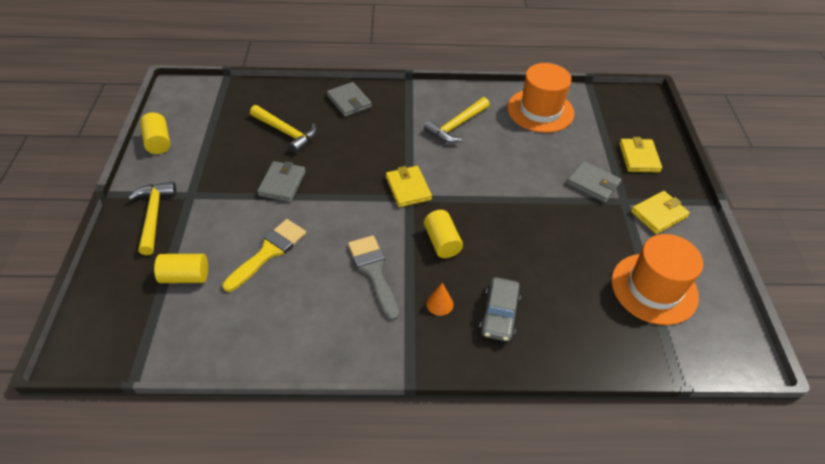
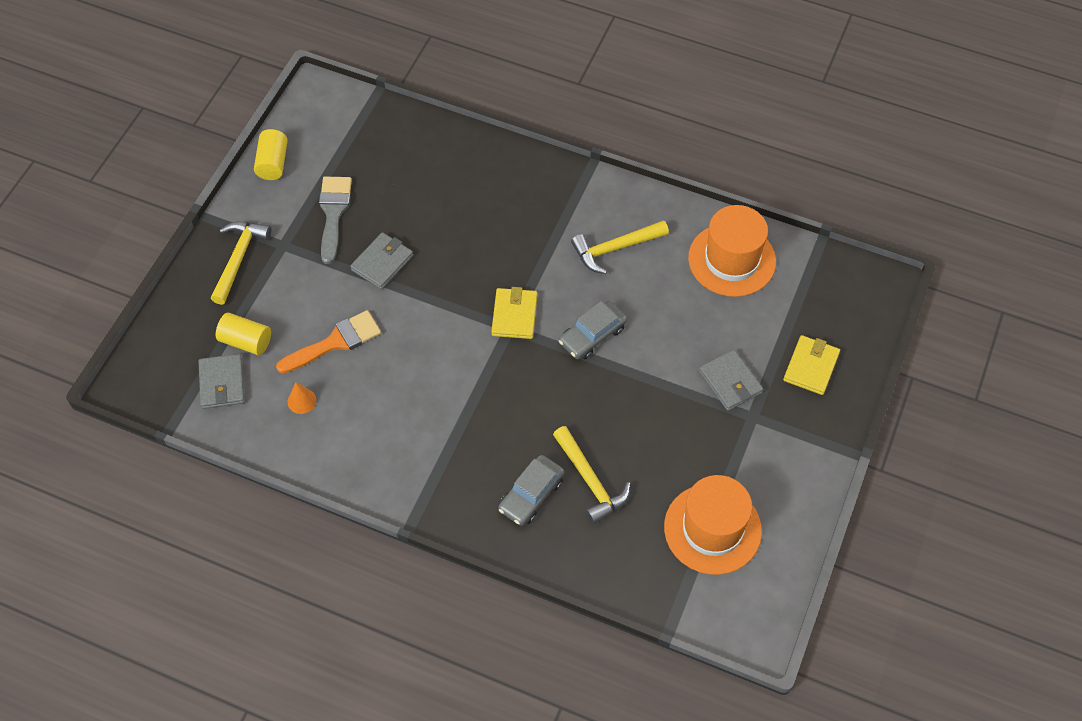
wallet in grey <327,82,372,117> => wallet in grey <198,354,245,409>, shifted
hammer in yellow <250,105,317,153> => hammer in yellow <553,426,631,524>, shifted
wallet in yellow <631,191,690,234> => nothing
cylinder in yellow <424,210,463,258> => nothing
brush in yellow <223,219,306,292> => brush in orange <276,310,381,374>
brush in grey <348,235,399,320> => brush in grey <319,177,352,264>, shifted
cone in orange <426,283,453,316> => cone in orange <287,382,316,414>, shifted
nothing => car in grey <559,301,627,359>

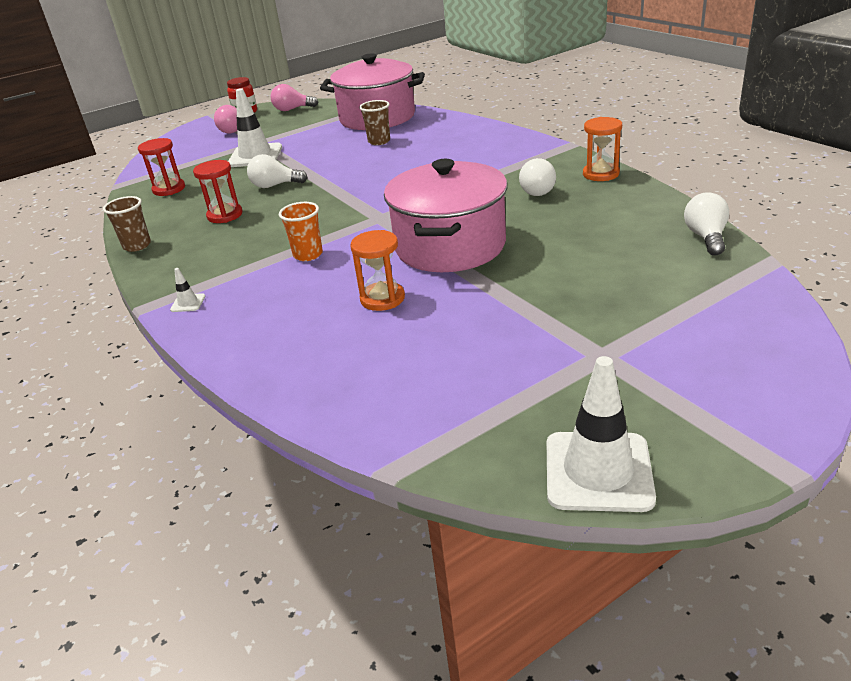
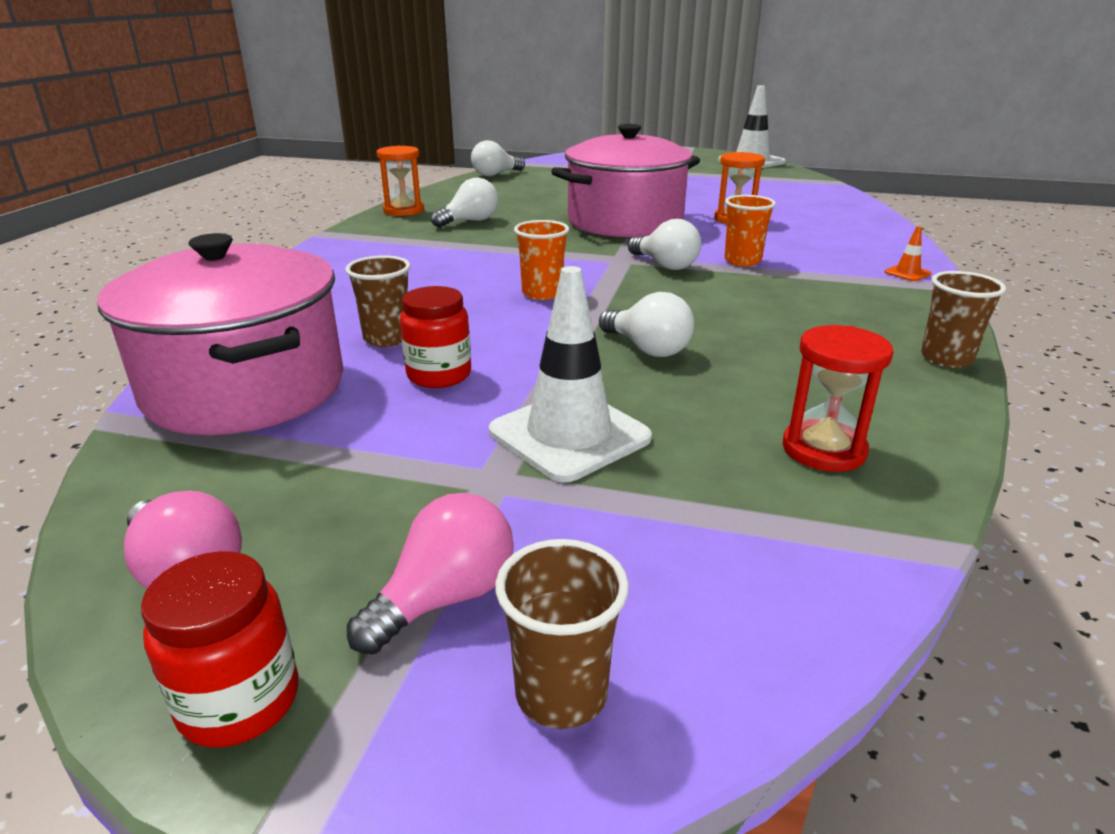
hourglass in red <193,160,242,223> => nothing
traffic cone in white <170,268,205,312> => traffic cone in orange <884,226,931,281>
nothing => light bulb in white <628,219,701,270>
nothing => cup in orange <514,220,569,300>
nothing => jar in red <400,286,471,388>
nothing => cup in brown <495,539,629,729>

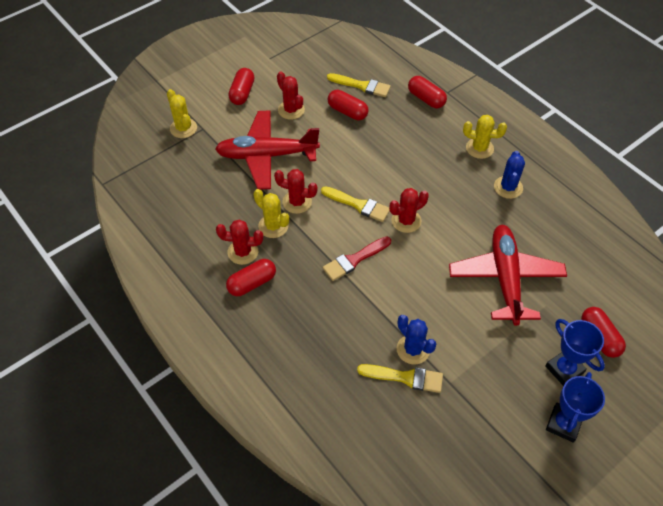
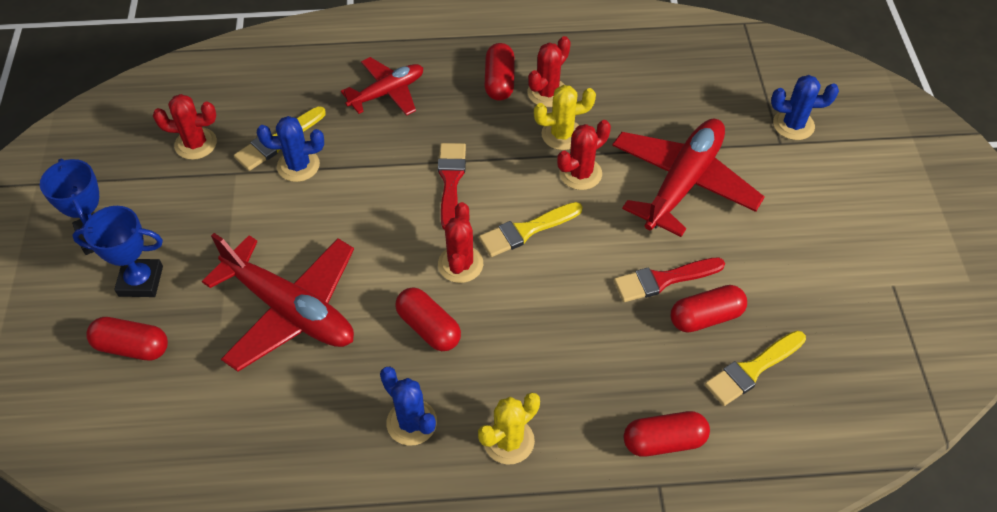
capsule in red <228,68,255,105> => capsule in red <395,288,461,351>, shifted
cactus in red <277,72,305,120> => cactus in red <153,94,217,160>, shifted
cactus in yellow <167,89,197,138> => cactus in blue <771,75,839,140>
nothing => plane in red <341,57,423,116>
nothing => brush in red <614,258,725,302>

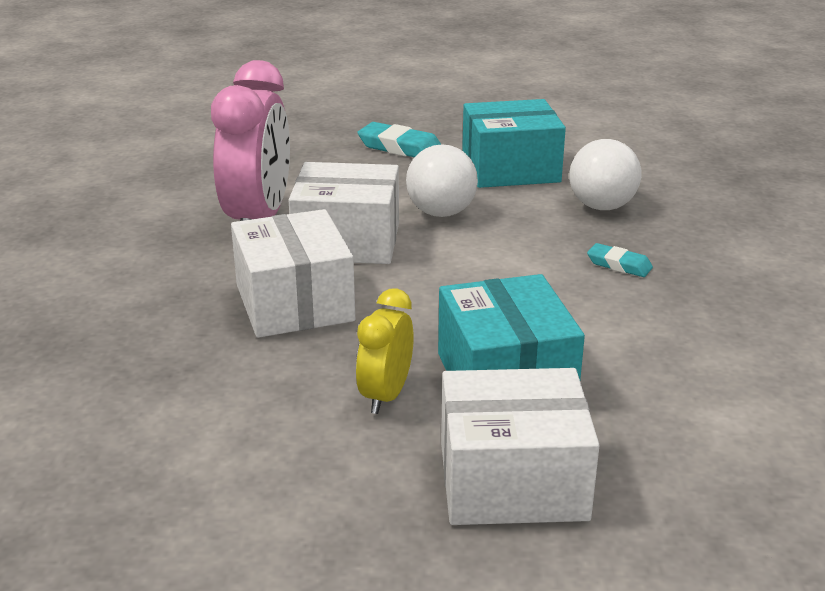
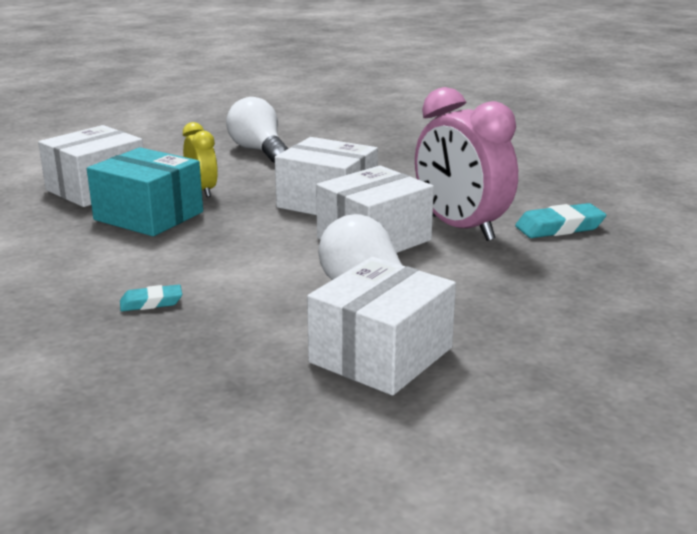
box in turquoise <462,99,566,188> => box in white <307,257,456,396>
eraser in turquoise <357,122,441,157> => eraser in turquoise <515,203,606,238>, shifted
light bulb in white <569,139,641,210> => light bulb in white <226,97,288,163>, shifted

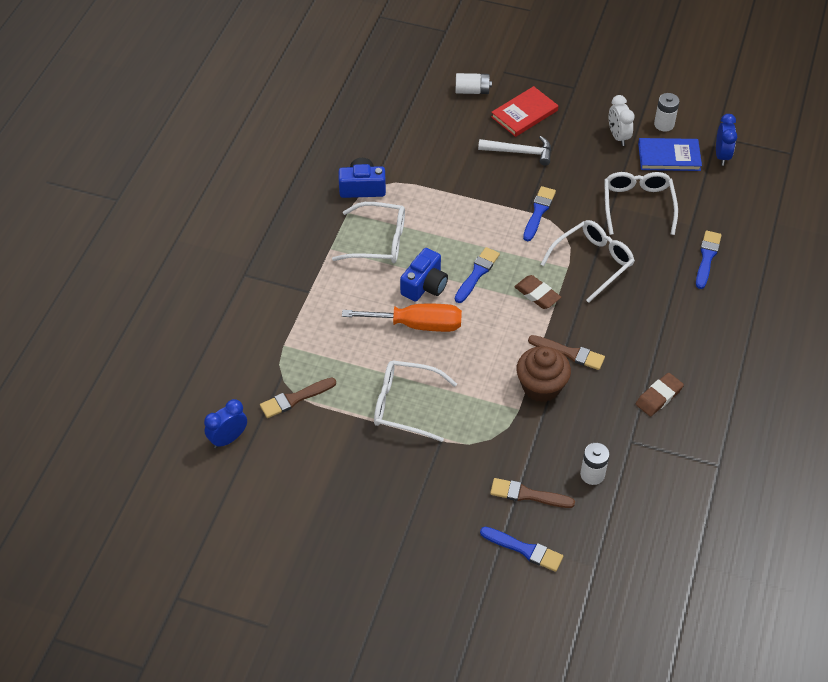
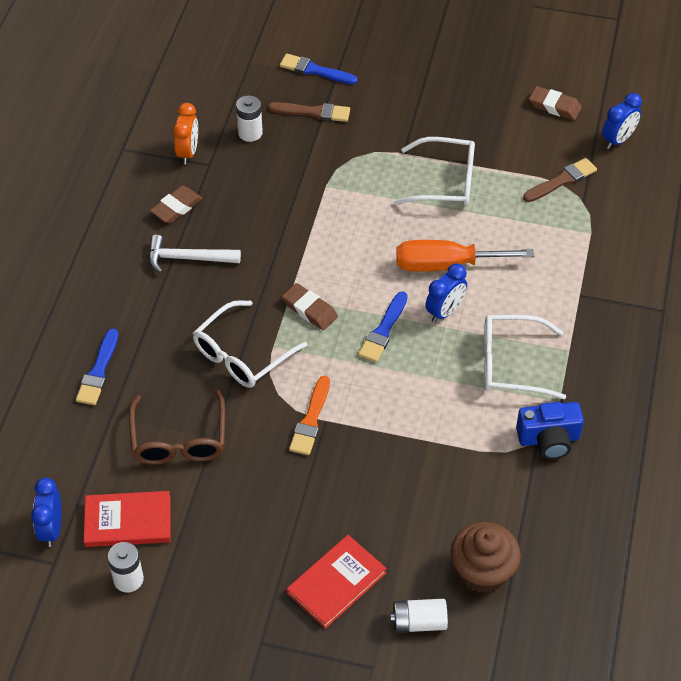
clock in white <609,95,635,146> => nothing
hammer in white <478,136,551,166> => hammer in white <148,235,241,273>, shifted
book in blue <638,138,702,171> => book in red <84,491,170,547>
glasses in white <604,172,678,235> => glasses in brown <129,390,225,465>
brush in blue <523,186,556,241> => brush in orange <289,376,330,455>
camera in blue <400,248,448,302> => clock in blue <425,264,467,323>
brush in brown <528,335,605,370> => nothing
cupcake in brown <516,346,571,402> => cupcake in brown <451,522,521,593>, shifted
nothing => eraser in brown <529,86,582,120>
nothing => clock in orange <173,103,198,165>

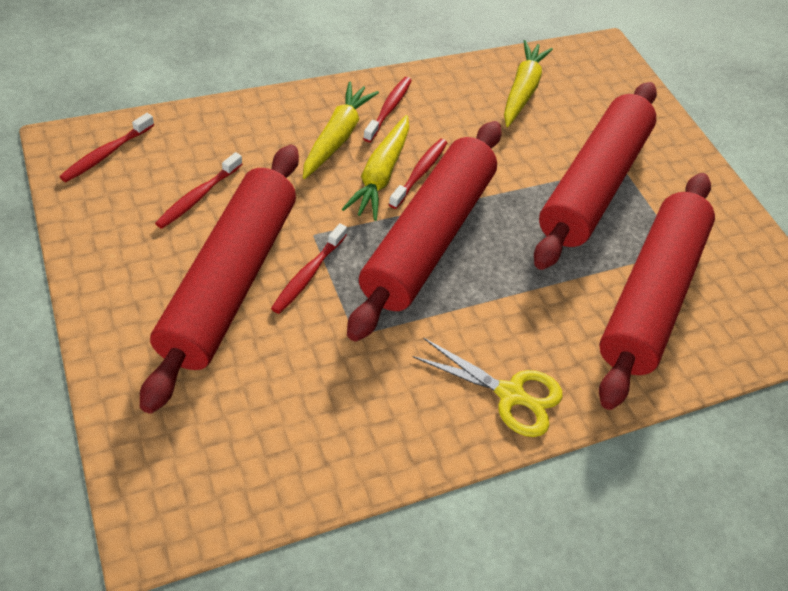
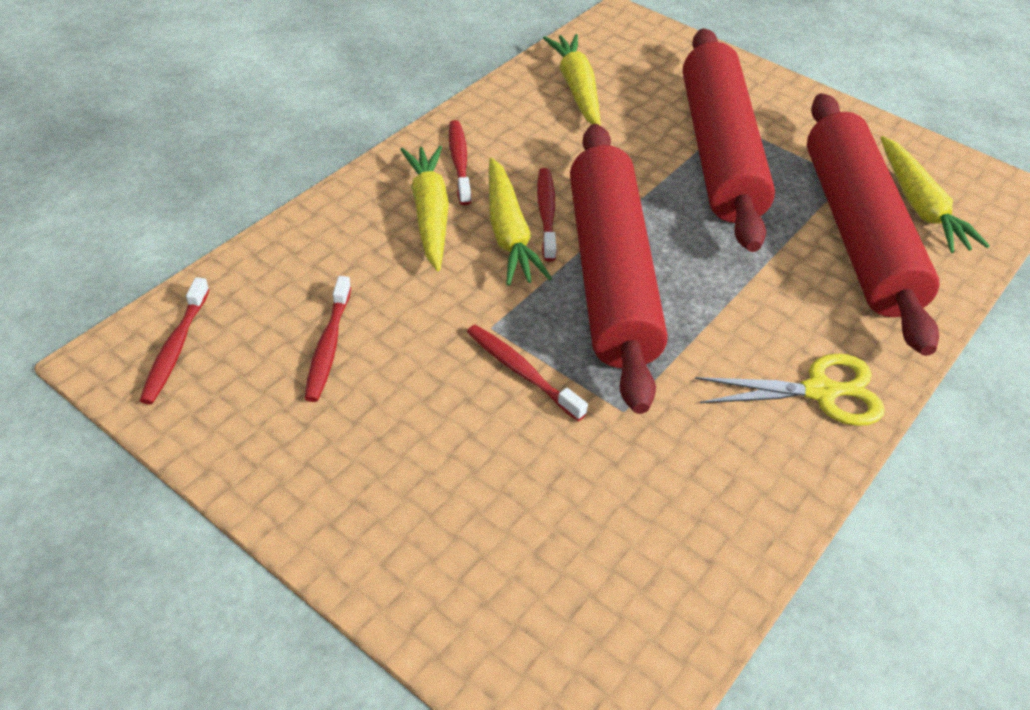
rolling pin in red <140,144,299,414> => nothing
toothbrush in red <271,223,347,314> => toothbrush in red <467,325,588,421>, 135 degrees clockwise
nothing => carrot in yellow <881,136,990,253>

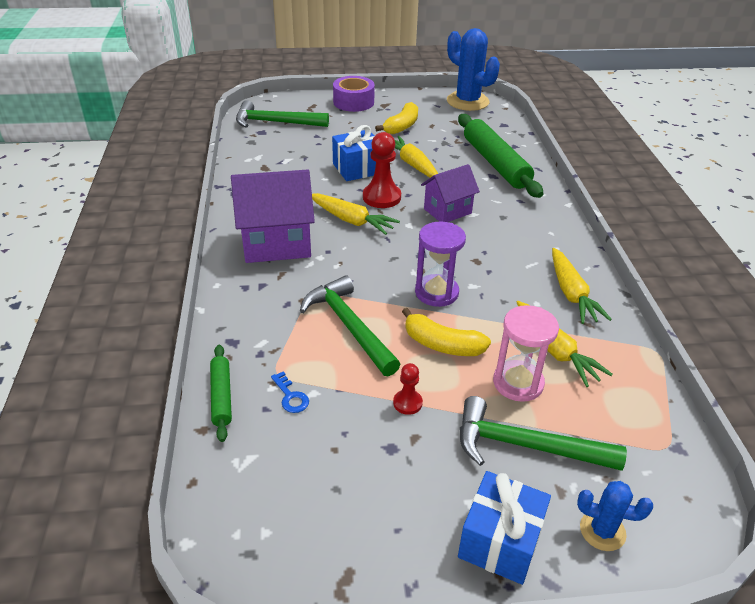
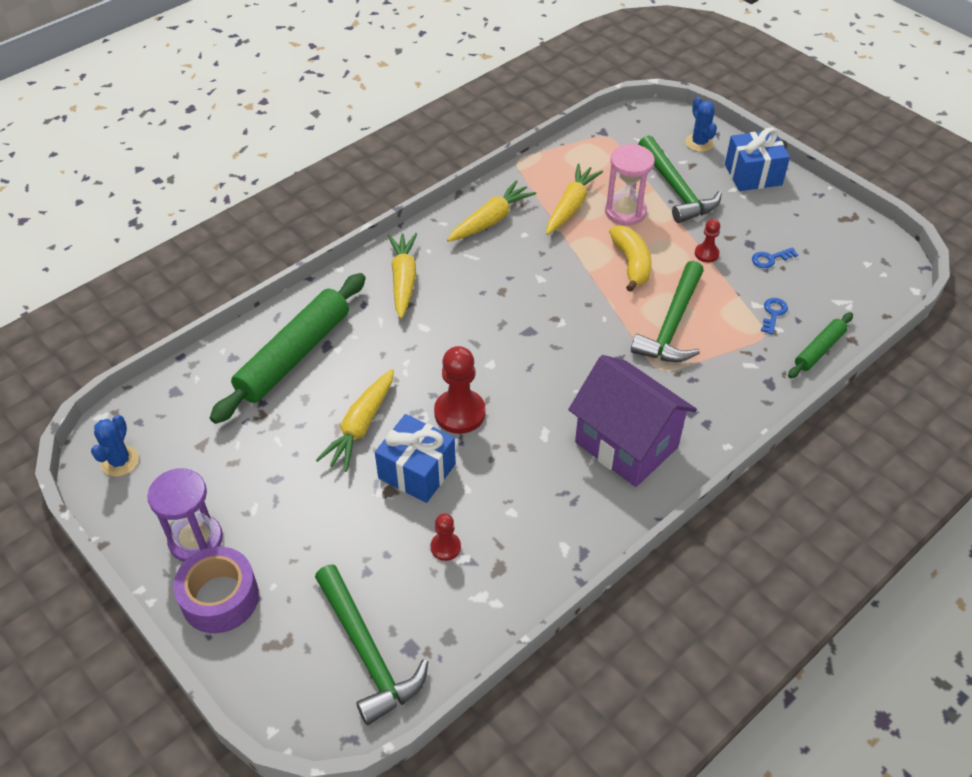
cactus in blue <447,28,500,111> => cactus in blue <91,415,139,477>, x0.51
banana in yellow <375,102,418,134> => nothing
house in purple <421,164,480,222> => nothing
carrot in yellow <312,193,400,235> => carrot in yellow <388,233,417,319>, shifted
hourglass in purple <415,221,466,307> => hourglass in purple <147,468,223,562>, shifted
nothing => key in blue <752,247,798,268>
nothing => pawn in red <431,513,461,561>

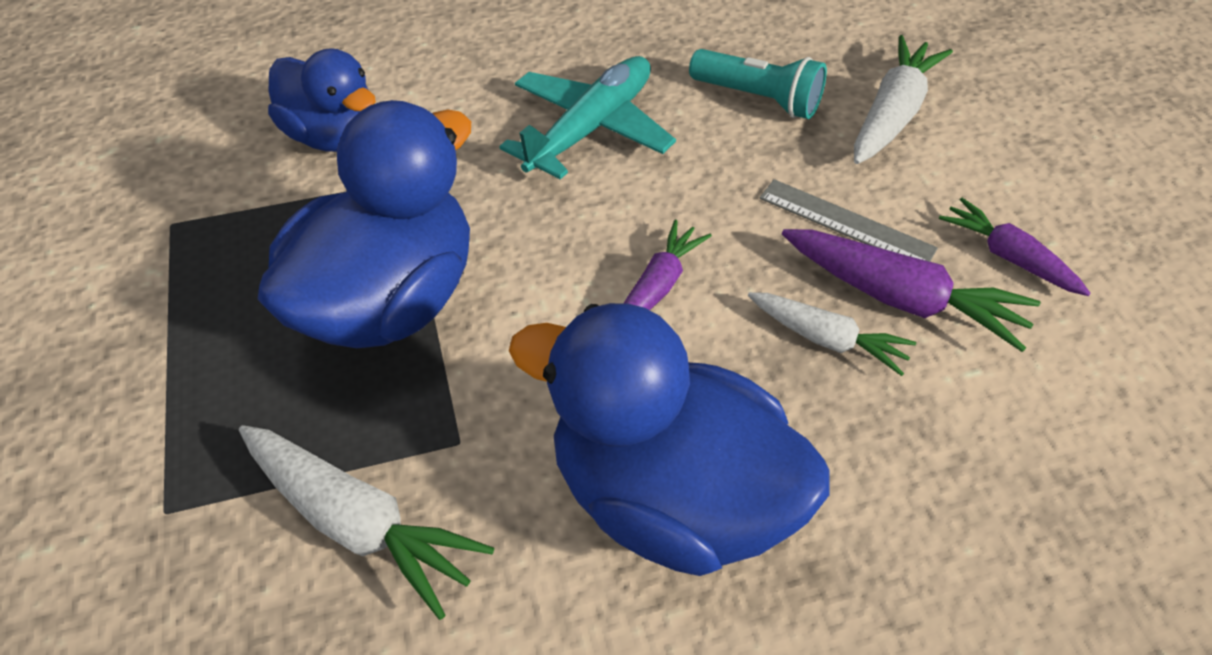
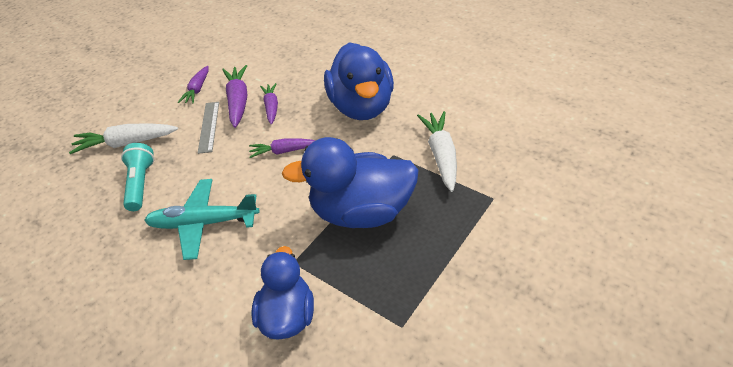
carrot in white <748,292,916,376> => carrot in purple <260,83,278,124>

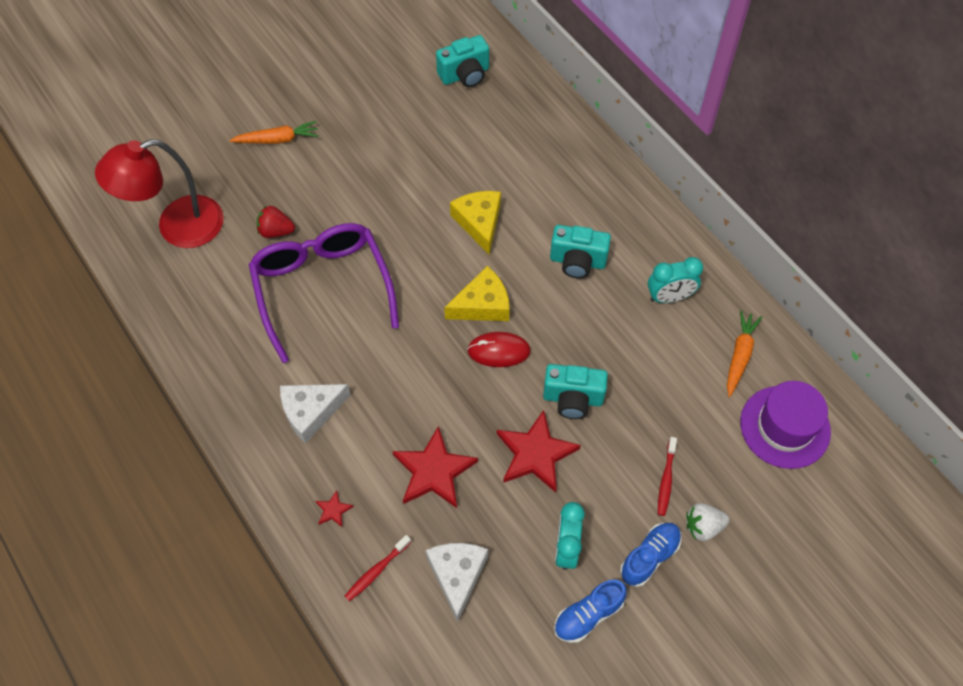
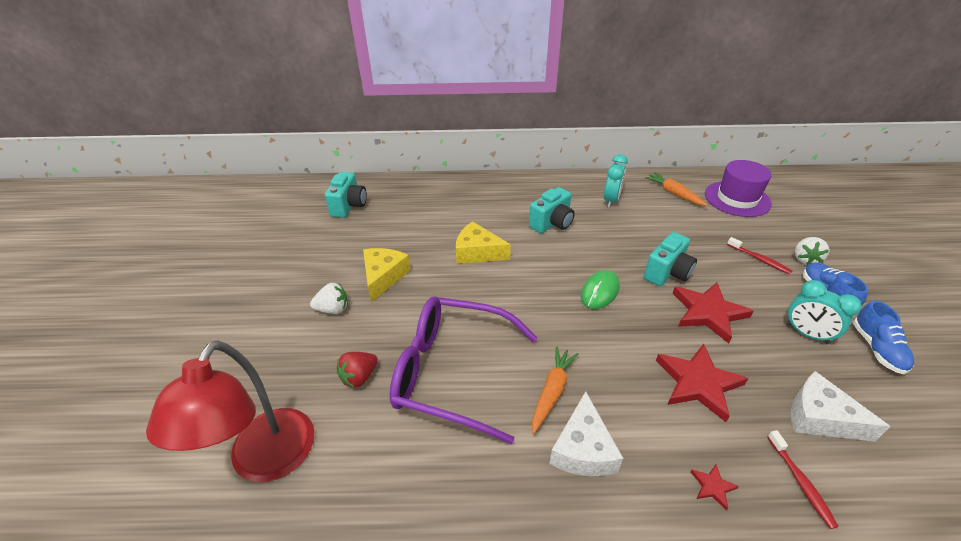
carrot in orange <229,121,319,144> => carrot in orange <532,346,578,434>, shifted
cheese in yellow <444,266,510,321> => cheese in yellow <363,248,411,302>, shifted
mouse in red <467,332,531,367> => mouse in green <581,270,620,309>
nothing => strawberry in white <310,283,348,314>

